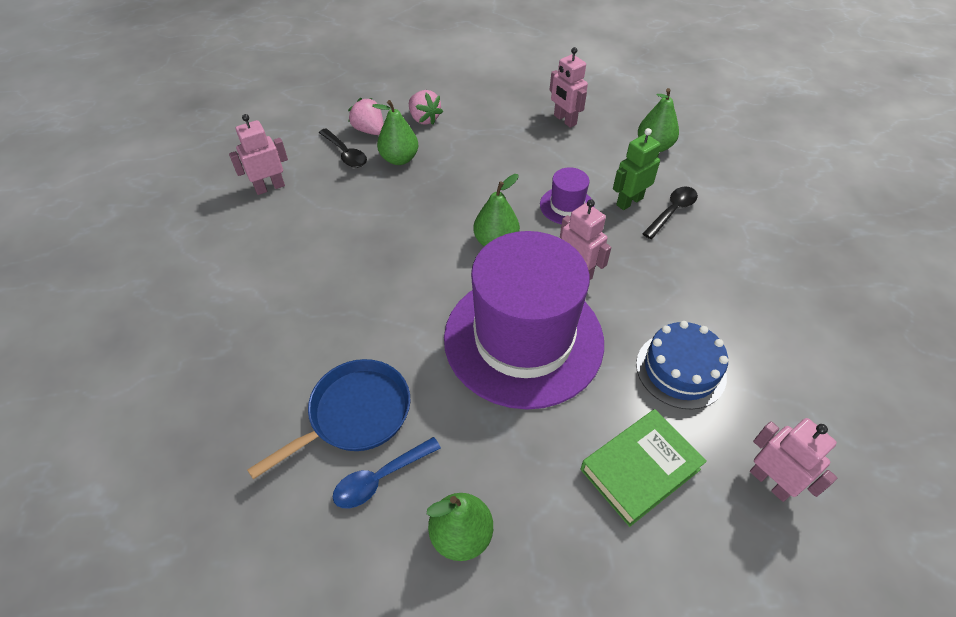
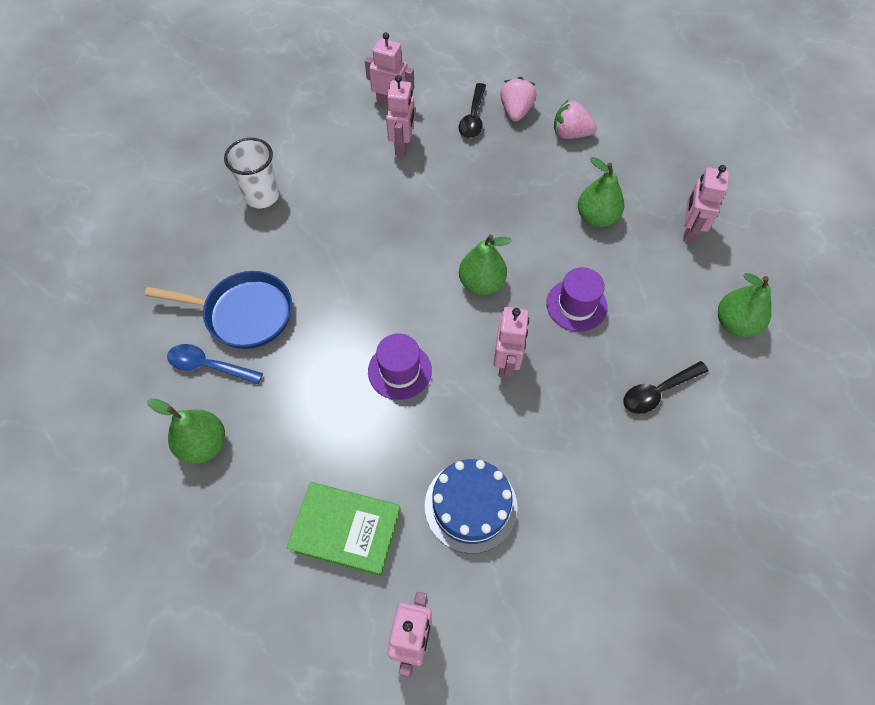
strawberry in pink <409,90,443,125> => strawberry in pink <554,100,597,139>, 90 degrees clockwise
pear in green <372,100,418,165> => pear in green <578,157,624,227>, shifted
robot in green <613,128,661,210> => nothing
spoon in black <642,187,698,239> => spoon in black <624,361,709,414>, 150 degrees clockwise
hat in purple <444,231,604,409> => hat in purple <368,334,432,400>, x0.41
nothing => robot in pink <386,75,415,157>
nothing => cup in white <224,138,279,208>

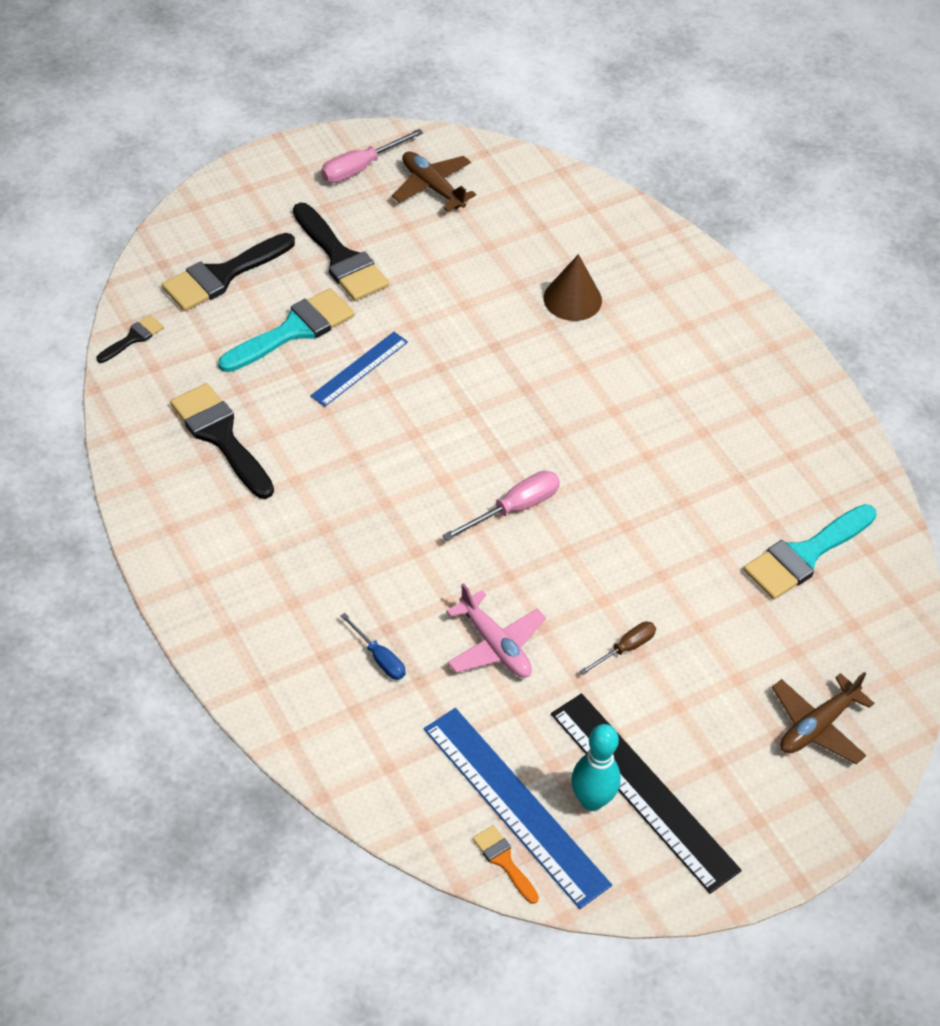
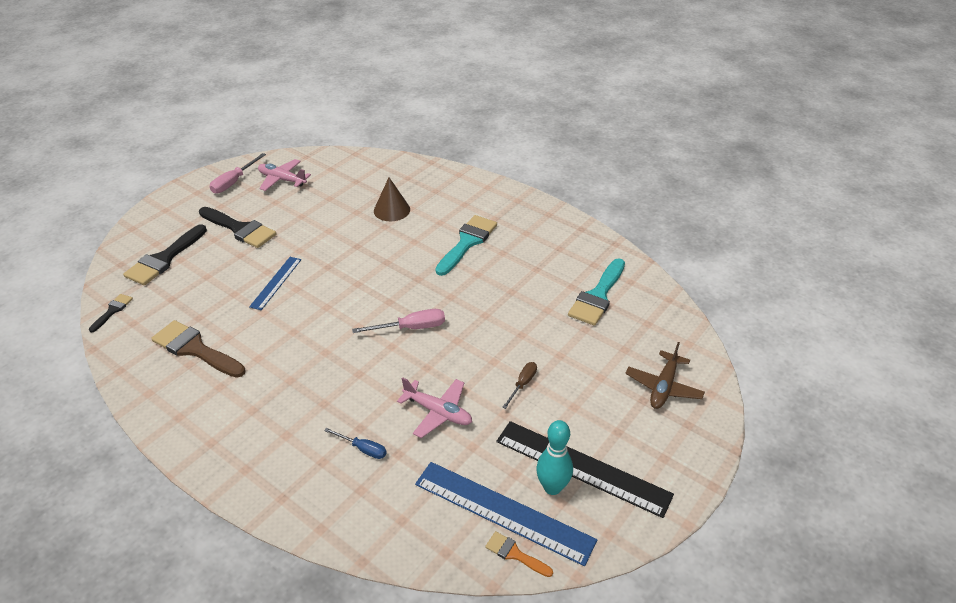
plane in brown <392,151,476,212> => plane in pink <258,159,311,191>
brush in turquoise <218,288,355,372> => brush in turquoise <436,215,497,276>, shifted
brush in black <170,383,274,499> => brush in brown <151,320,245,378>
screwdriver in pink <442,471,560,541> => screwdriver in pink <352,309,445,333>, 45 degrees clockwise

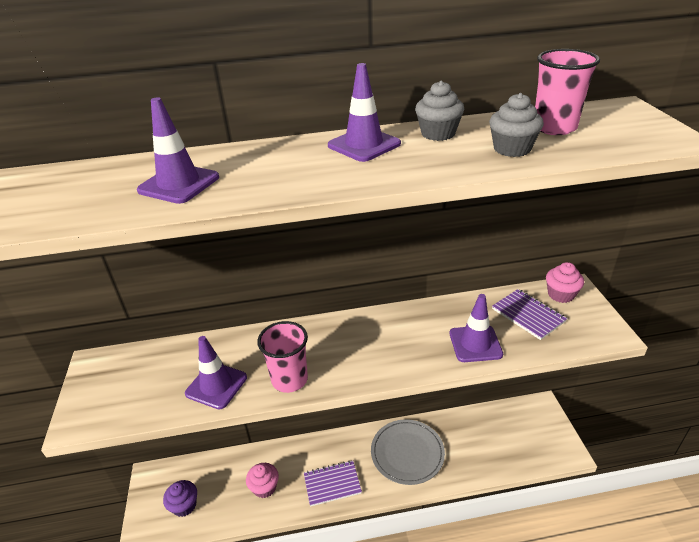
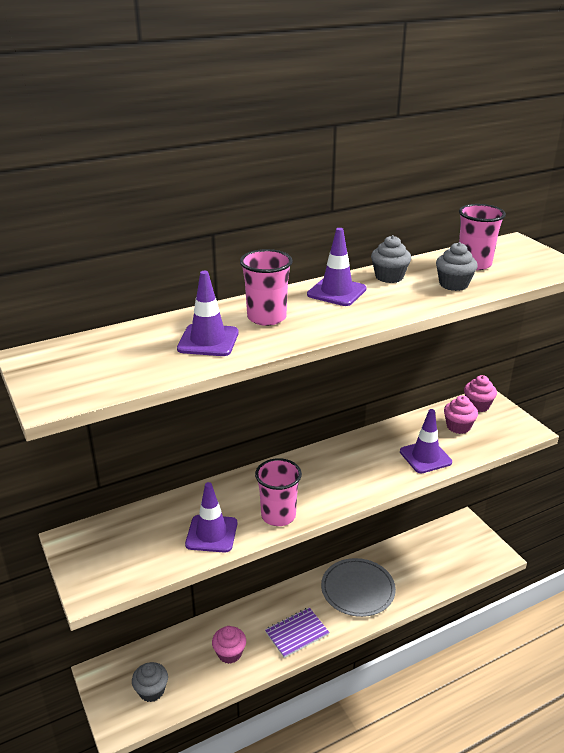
notebook in purple <492,289,567,340> => cupcake in pink <444,396,478,434>
cupcake in purple <163,480,197,517> => cupcake in grey <132,662,168,702>
nothing => cup in pink <240,249,292,326>

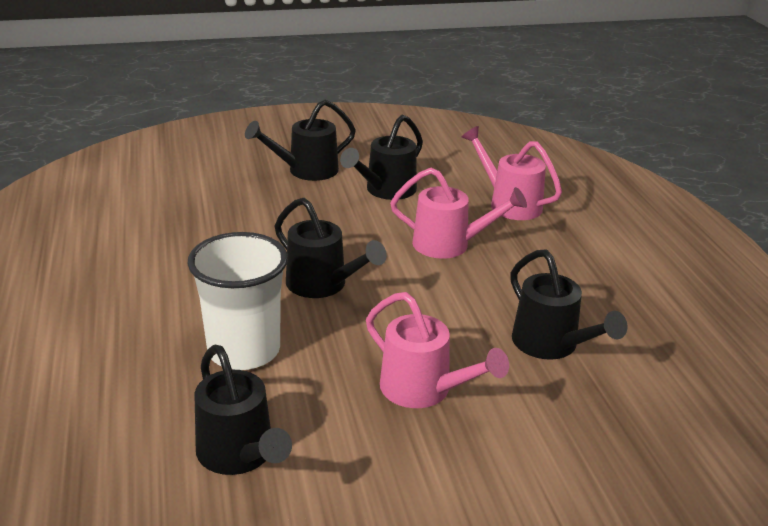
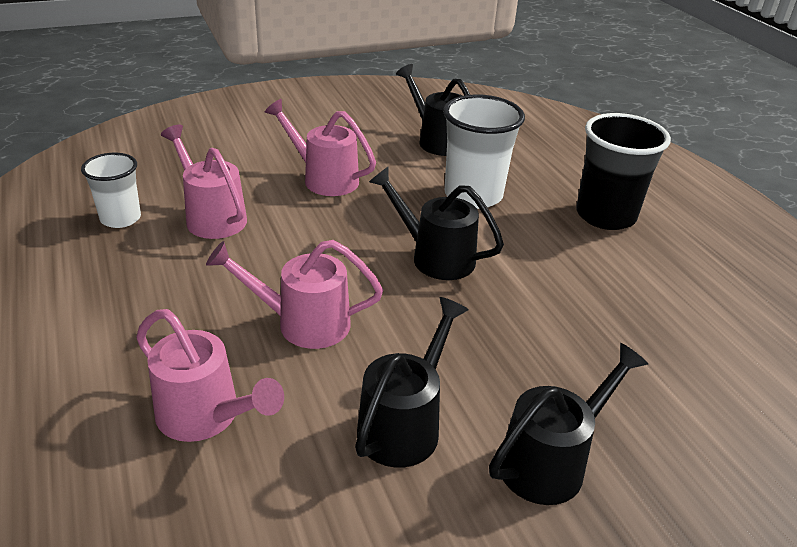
watering can in black <510,249,627,360> => watering can in pink <161,125,247,239>
nothing => cup in black <576,113,671,230>
nothing => cup in white <81,153,141,228>

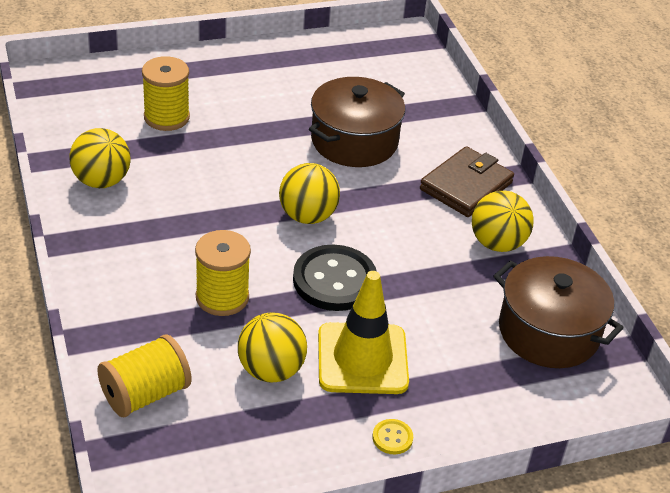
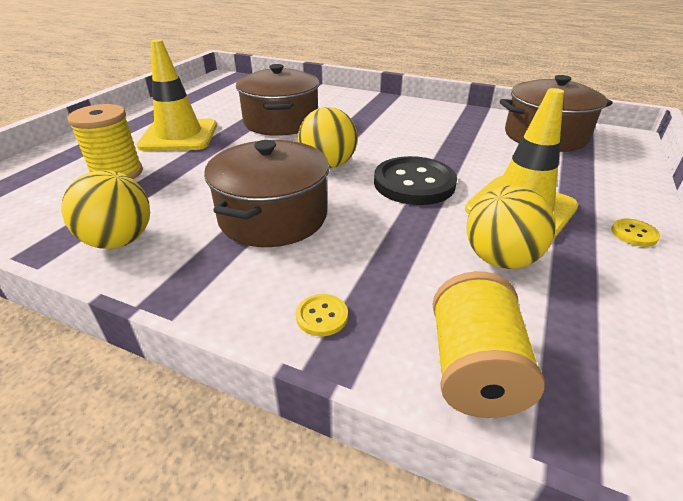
wallet in brown <420,146,514,217> => nothing
ball in yellow <472,191,534,252> => nothing
spool in yellow <195,230,251,316> => nothing
nothing => traffic cone in yellow <137,39,217,151>
nothing => pot in brown <204,140,330,247>
nothing => button in yellow <296,294,348,336>

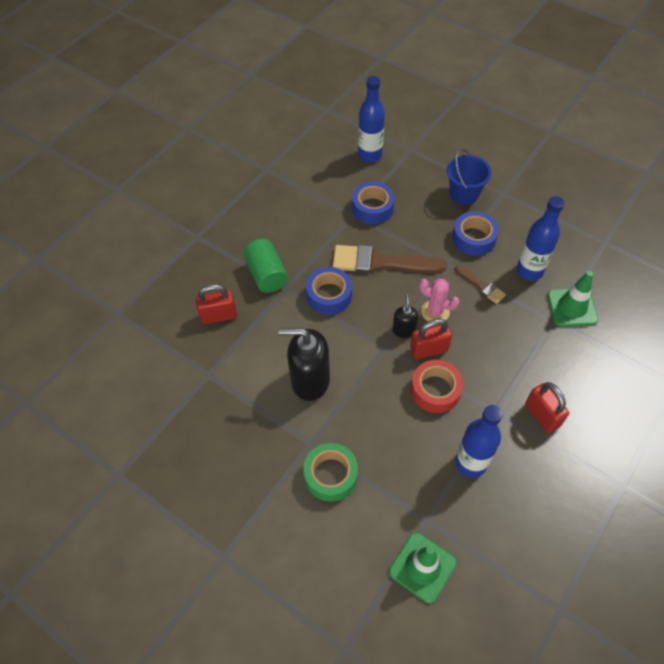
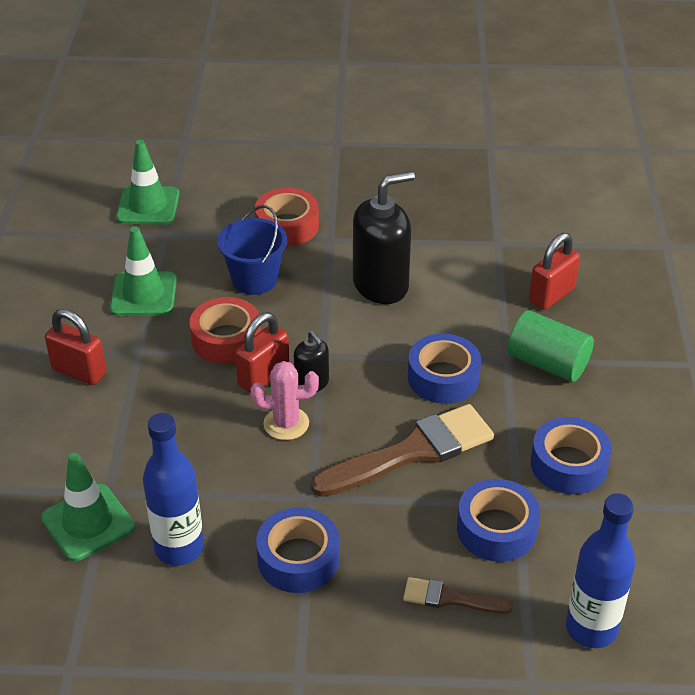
bucket in blue <447,149,492,205> => bucket in blue <217,205,287,295>, shifted
brush in brown <455,265,506,304> => brush in brown <403,577,512,614>, shifted
bottle in blue <455,405,503,478> => traffic cone in green <110,226,177,316>
tape in green <303,443,358,502> => tape in red <255,188,319,246>
nothing => tape in blue <531,417,612,494>

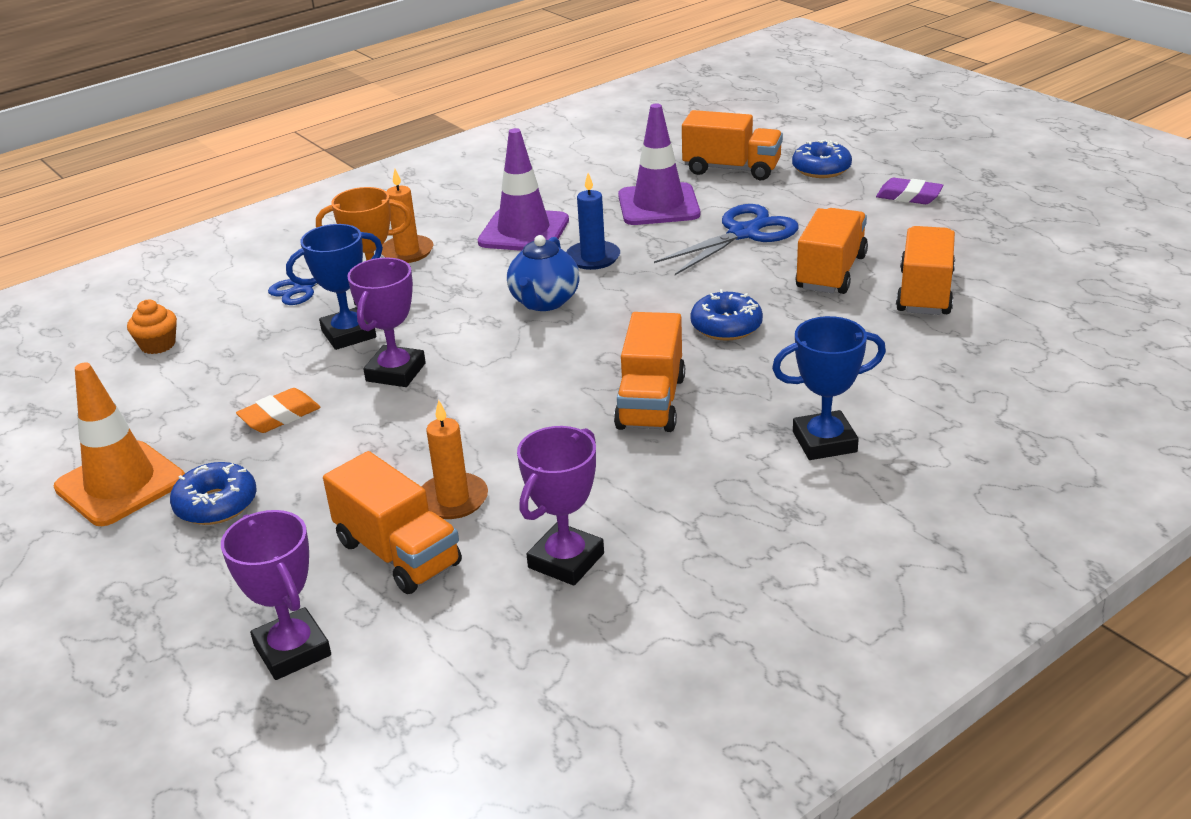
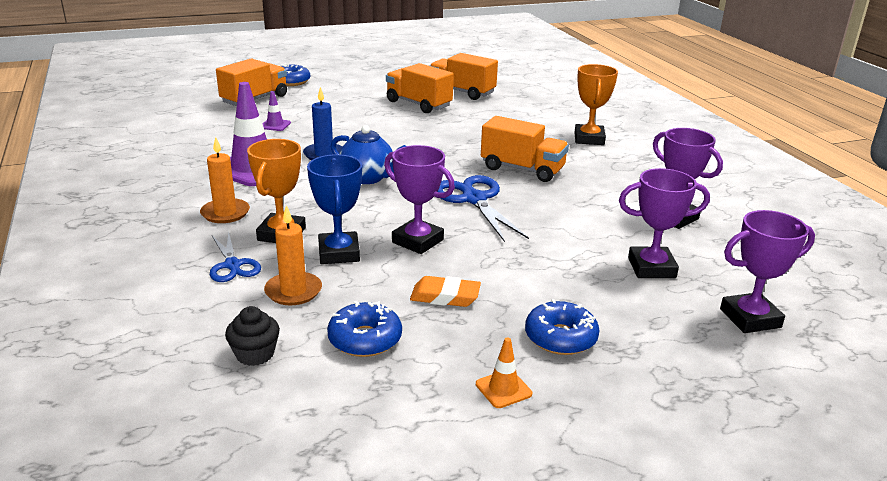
traffic cone in purple <618,103,700,225> => traffic cone in purple <263,91,291,131>, x0.45
eraser in purple <876,178,944,204> => nothing
scissors in blue <654,204,799,275> => scissors in blue <438,175,529,242>, shifted
donut in blue <690,289,763,341> => donut in blue <327,301,402,357>, shifted
cupcake in orange <127,300,177,354> => cupcake in black <225,306,280,366>
trophy in blue <772,316,886,460> => trophy in orange <574,64,618,145>
traffic cone in orange <54,362,185,526> => traffic cone in orange <476,337,532,408>, x0.45
eraser in orange <236,388,321,433> => eraser in orange <410,276,481,307>, 60 degrees counterclockwise
candle in orange <422,400,488,519> => candle in orange <264,205,322,305>, shifted
truck in orange <323,451,462,594> => trophy in purple <619,168,710,278>

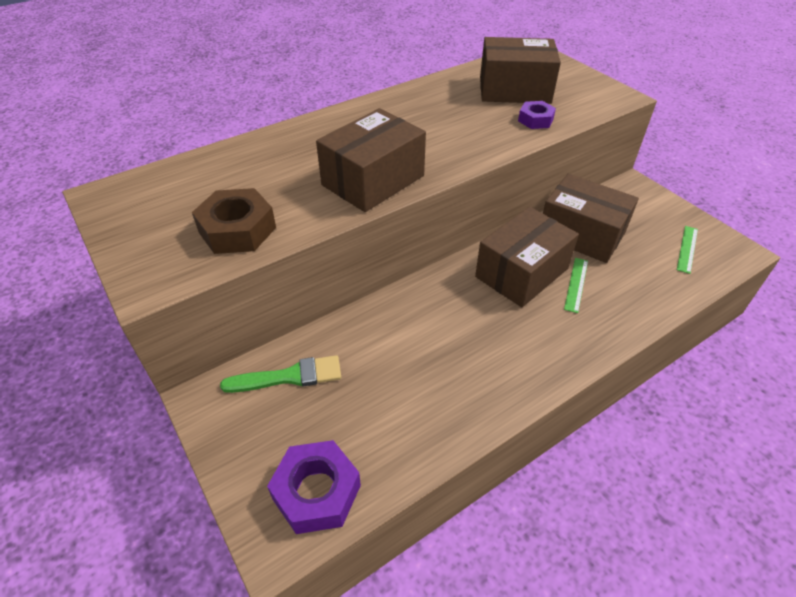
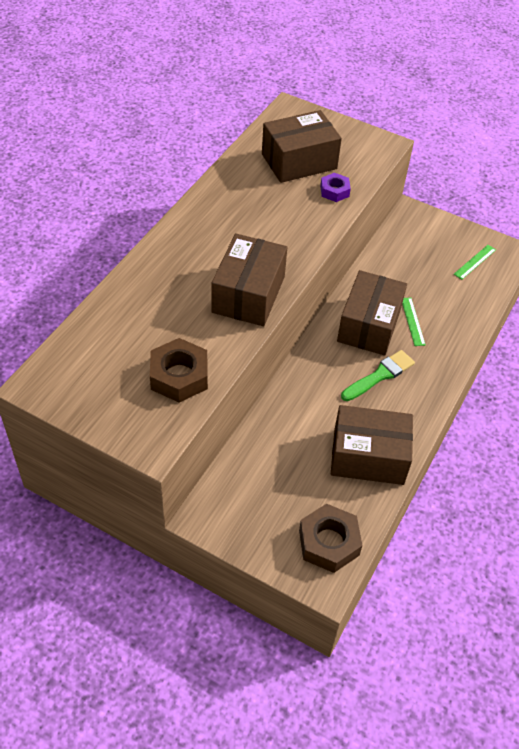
box in brown <543,174,639,263> => box in brown <331,405,413,485>, shifted
ruler in green <677,226,698,274> => ruler in green <454,245,496,280>, 45 degrees clockwise
brush in green <220,355,341,393> => brush in green <341,350,415,401>, shifted
nut in purple <267,440,361,534> => nut in brown <299,504,363,573>

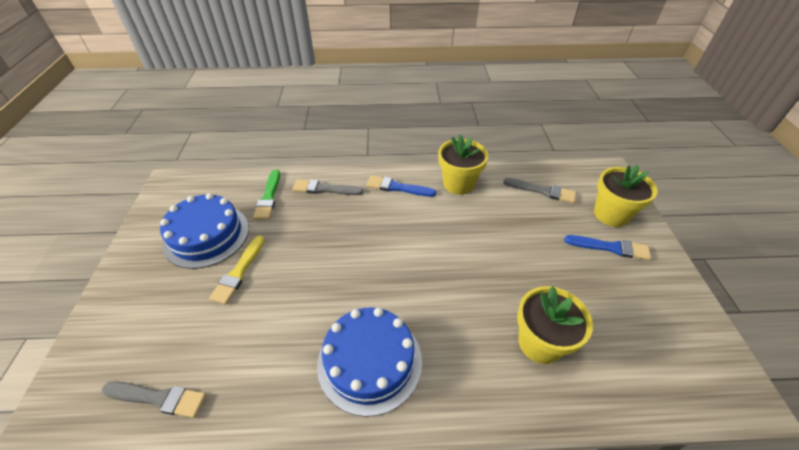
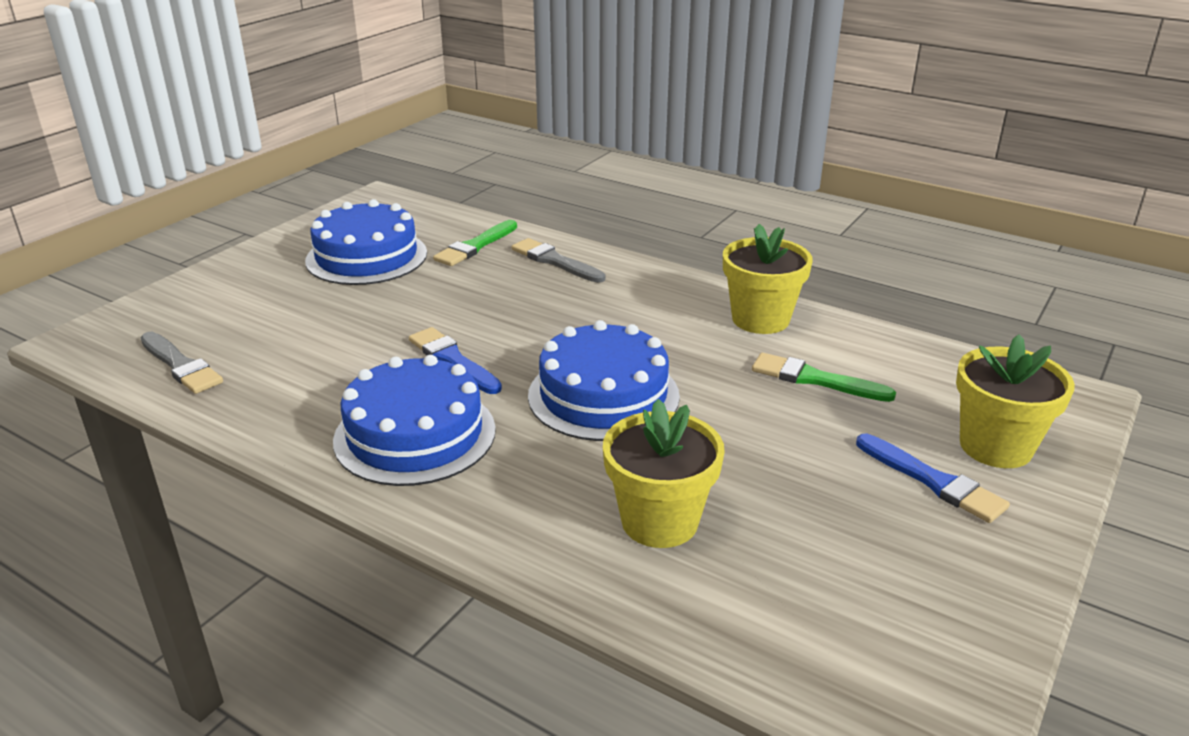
brush in blue <366,176,436,197> => brush in blue <409,327,502,394>, shifted
brush in grey <503,178,576,203> => nothing
brush in yellow <209,236,265,304> => nothing
nothing => cake in blue <528,320,680,441>
nothing => brush in green <752,353,896,402>

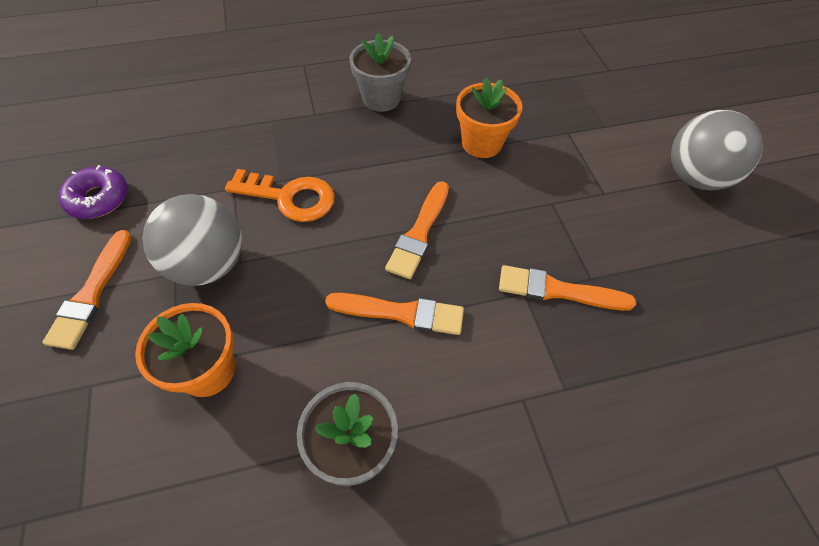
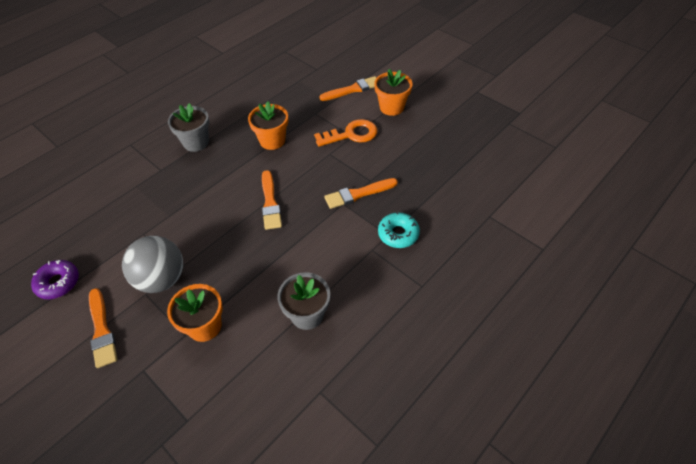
ball in grey <671,110,763,190> => flower pot in orange <374,69,412,116>
key in orange <225,169,335,222> => key in orange <314,119,378,147>, shifted
brush in orange <325,293,464,335> => brush in orange <319,76,376,101>, shifted
nothing => donut in turquoise <378,211,420,248>

